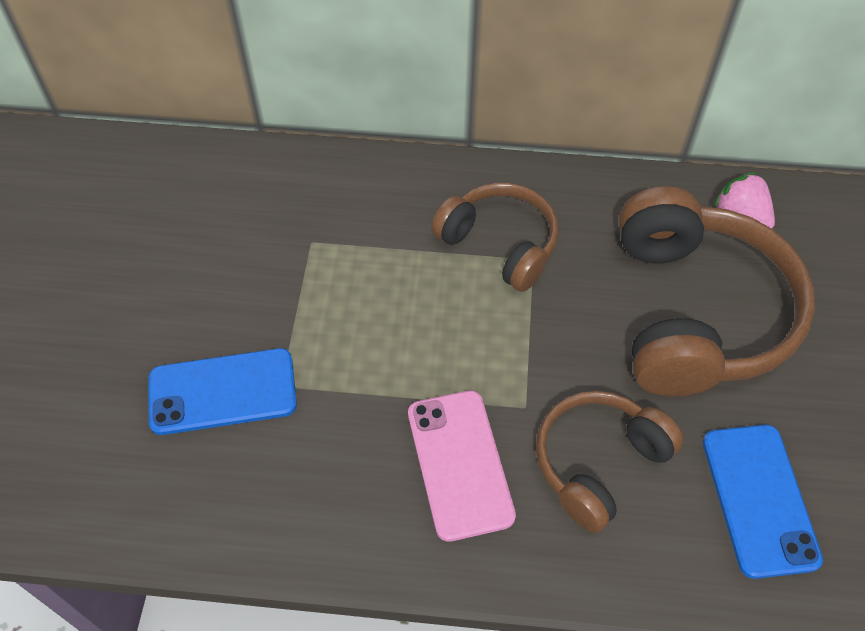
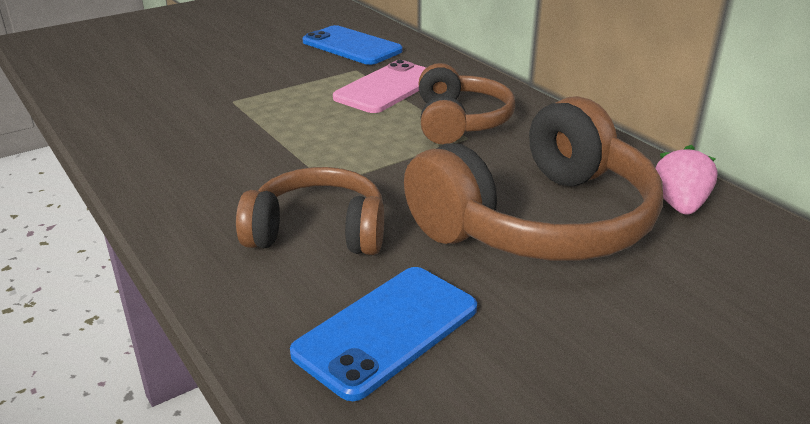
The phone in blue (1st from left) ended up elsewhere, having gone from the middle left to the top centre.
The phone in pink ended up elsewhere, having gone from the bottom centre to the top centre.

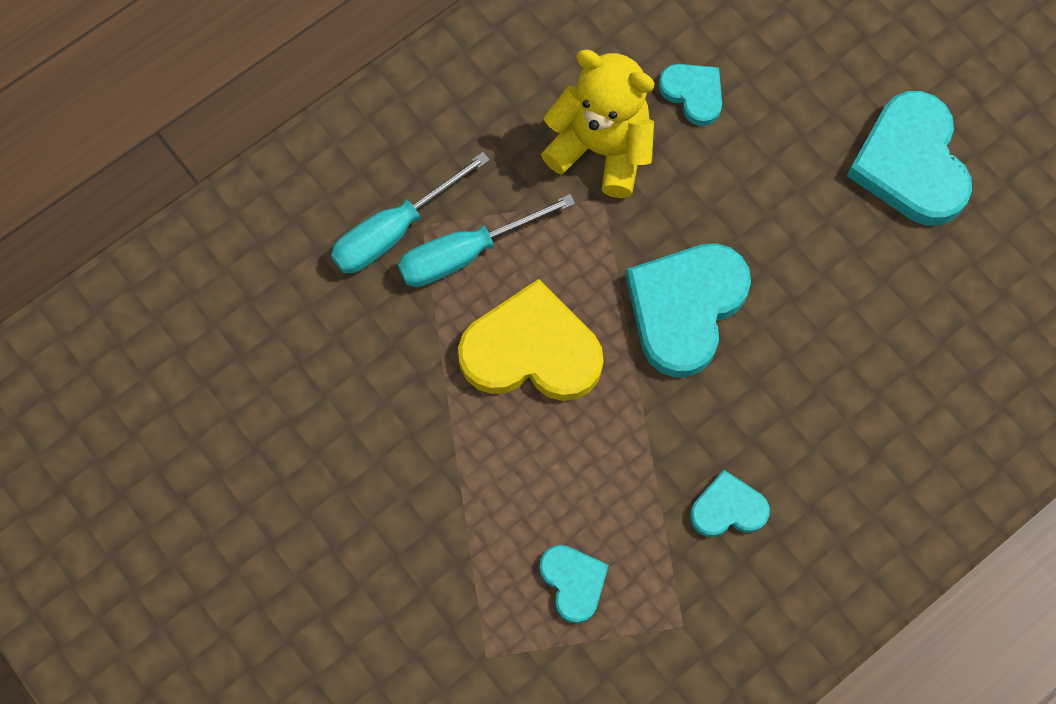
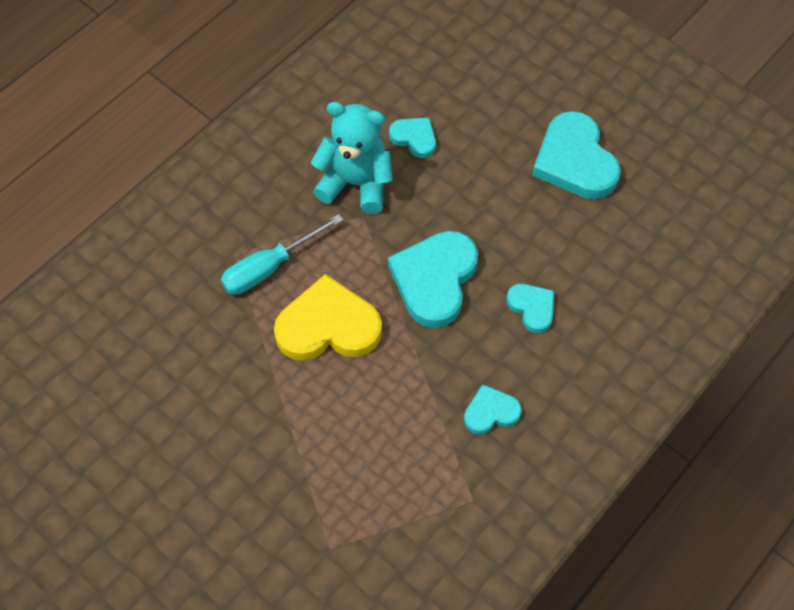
The second view lost the screwdriver in turquoise (1st from left) at the top centre.
The heart in turquoise (1st from left in the first image) ended up elsewhere, having gone from the bottom centre to the middle right.
What was the teddy bear in yellow at the top centre turned into the teddy bear in turquoise at the top centre.

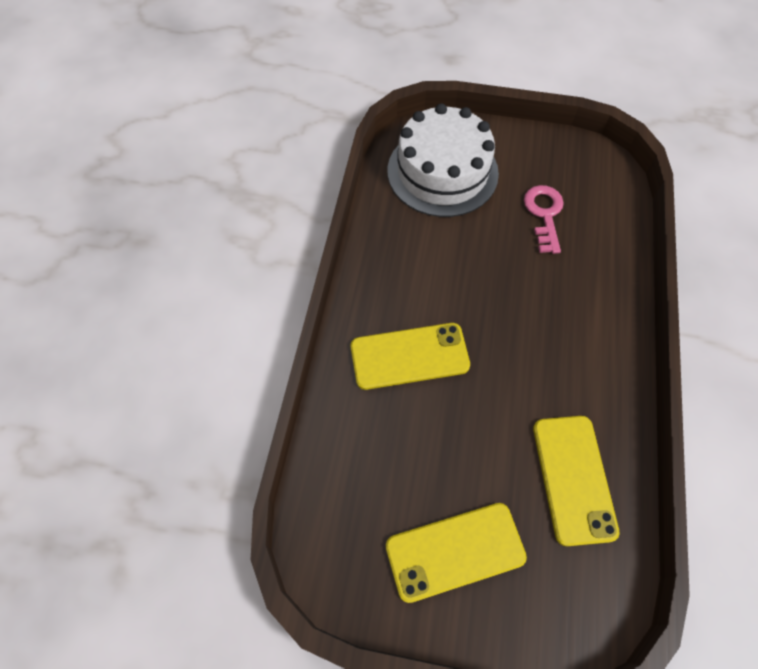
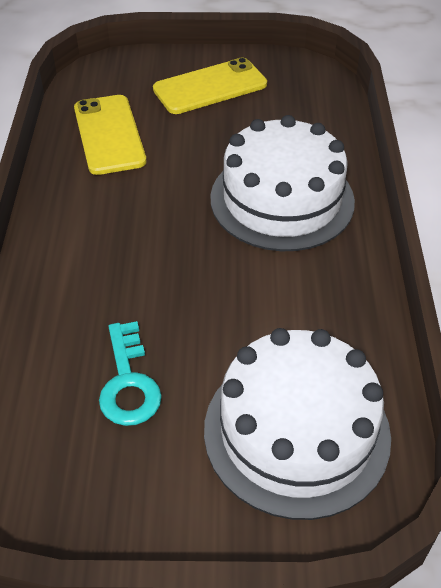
Where the phone in yellow (1st from left) stood at the centre, the cake in white (1st from left) came to stand at the top centre.
What was the key in pink at the top right turned into the key in turquoise at the middle left.

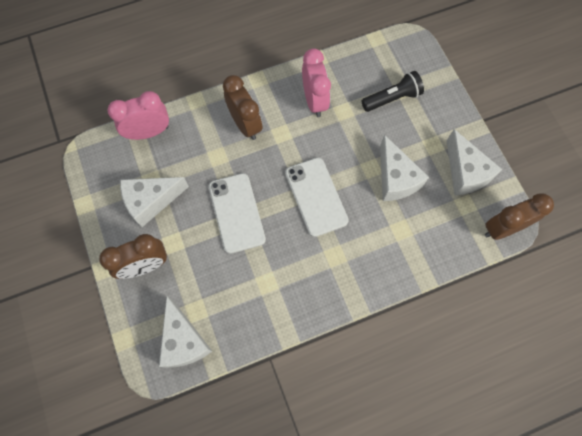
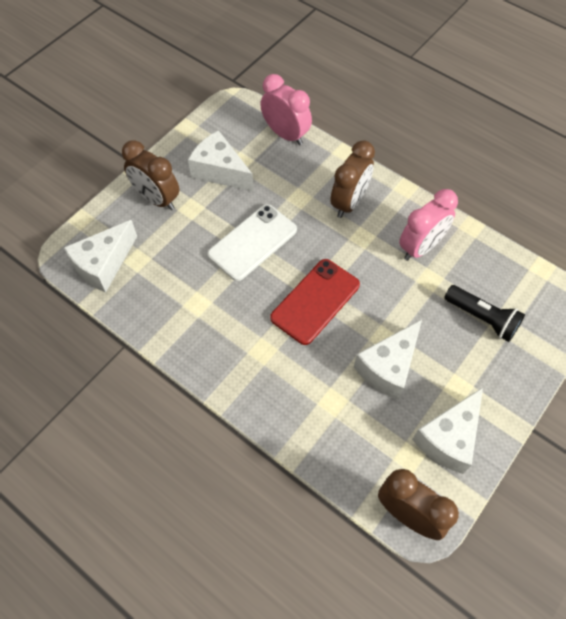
What was the phone in white (2nd from left) at the centre turned into the phone in red at the centre.

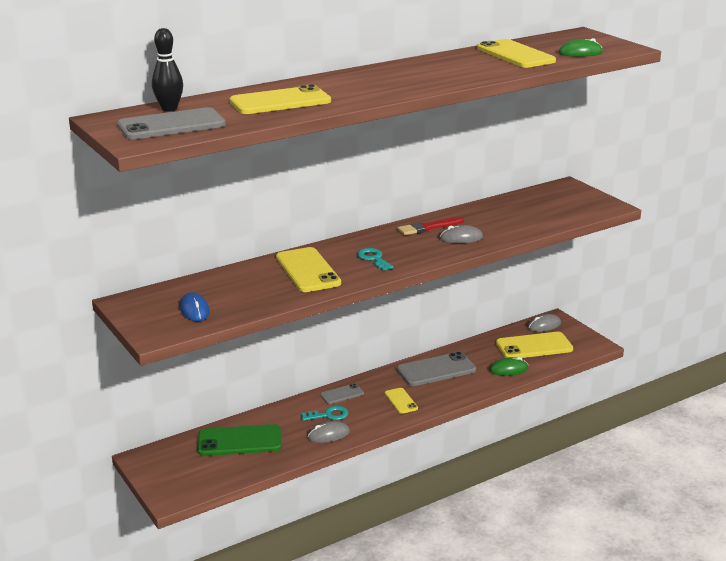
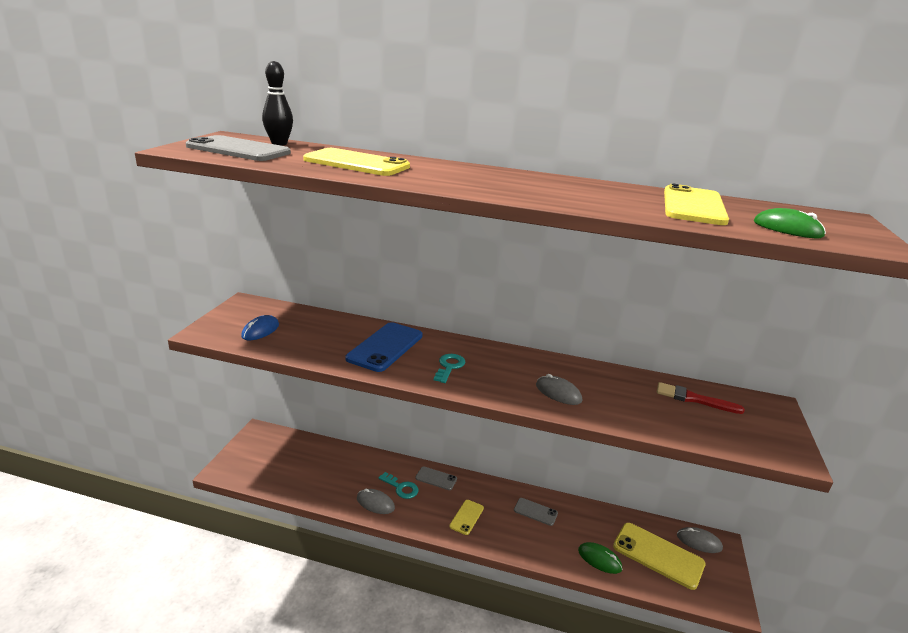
The second view lost the phone in green at the bottom left.
What was the phone in yellow (2nd from left) at the centre turned into the phone in blue at the centre.
The size of the phone in grey (3rd from left) at the centre changed by a factor of 0.53.
The brush in red ended up elsewhere, having gone from the centre to the middle right.

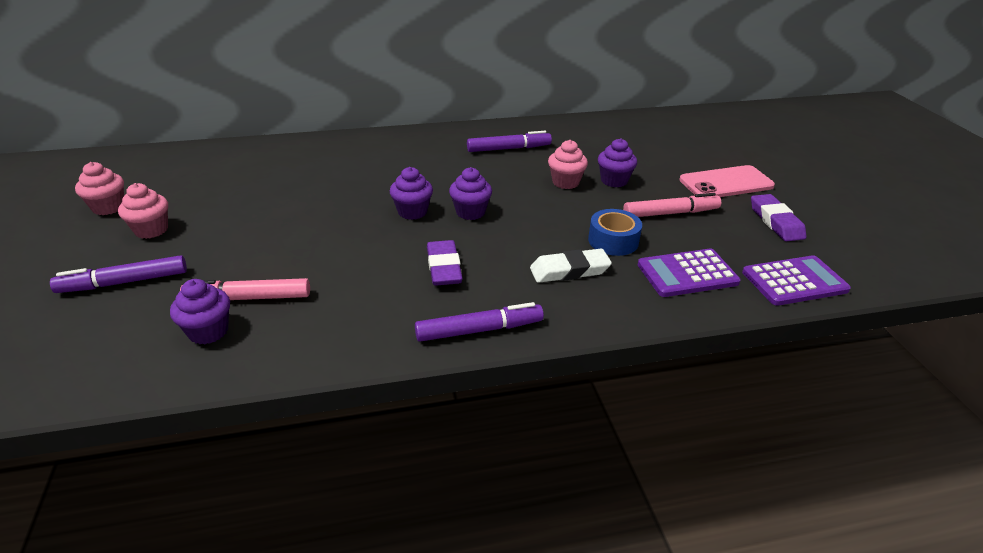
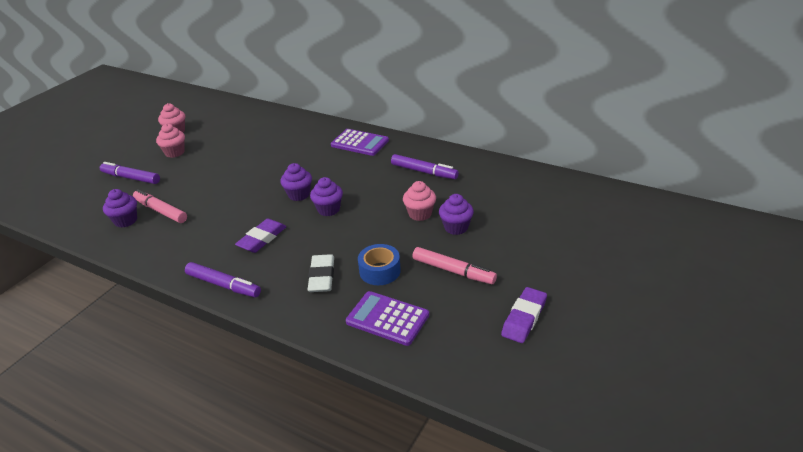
The eraser in white at the centre ended up facing another way, 60 degrees clockwise from before.
The second view lost the phone in pink at the top right.
The calculator in purple (2nd from left in the first image) ended up elsewhere, having gone from the middle right to the top centre.

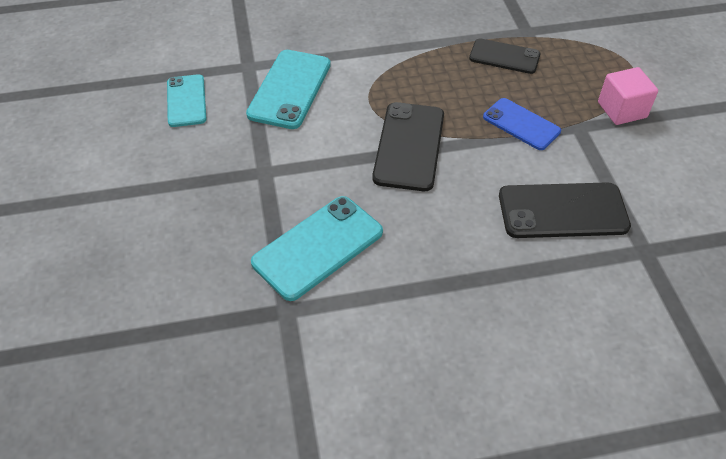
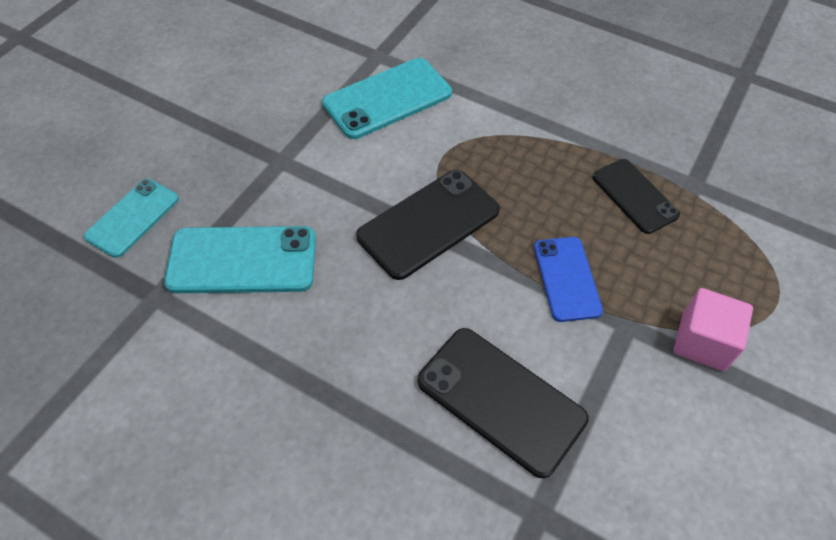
The phone in turquoise (1st from left) ended up elsewhere, having gone from the top left to the middle left.

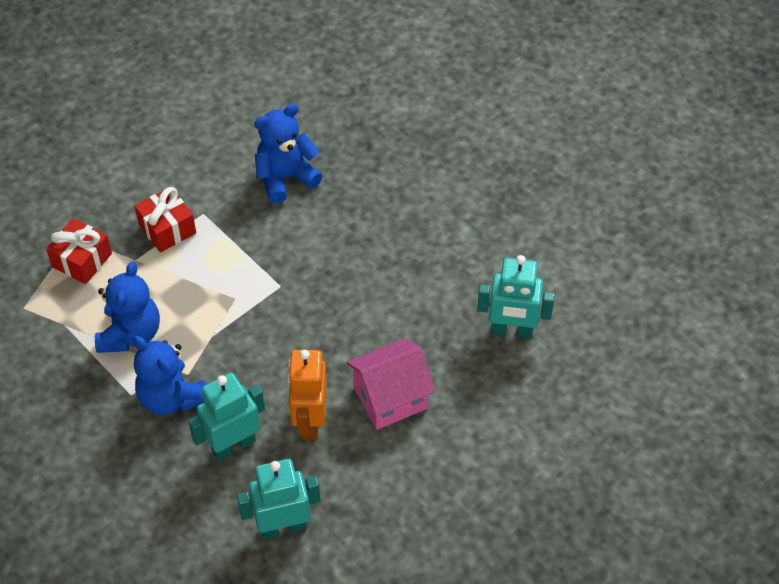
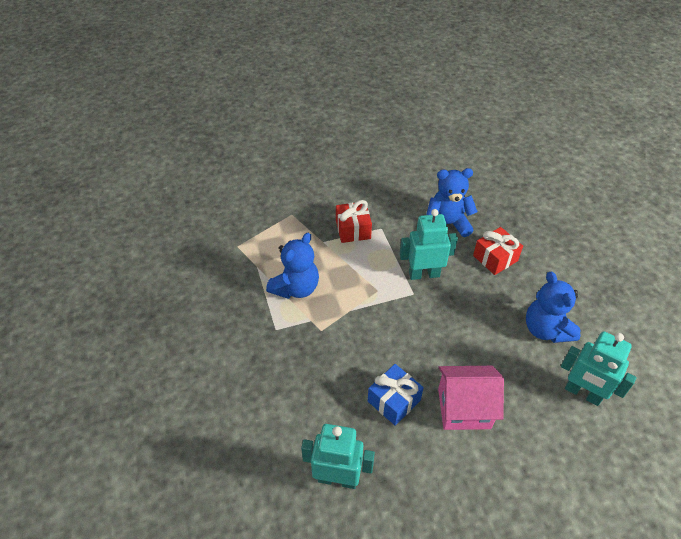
The gift in red (1st from left in the first image) ended up elsewhere, having gone from the middle left to the middle right.
The teddy bear in blue (2nd from left in the first image) ended up elsewhere, having gone from the middle left to the middle right.
The robot in turquoise (1st from left in the first image) ended up elsewhere, having gone from the bottom left to the centre.
Where the robot in orange stood at the bottom centre, the gift in blue came to stand at the bottom centre.

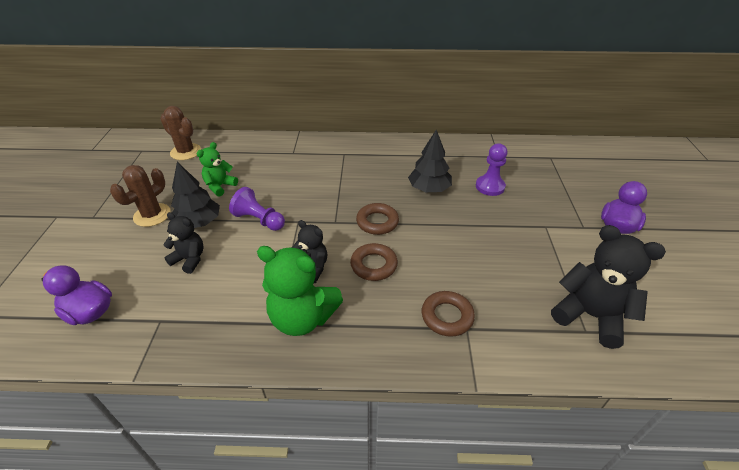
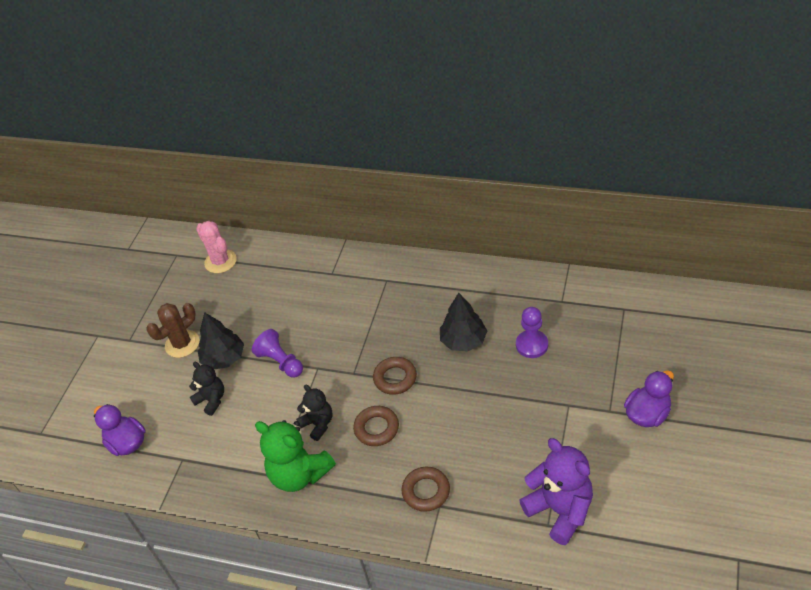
What was the cactus in brown (2nd from left) at the top left turned into the cactus in pink at the middle left.
The second view lost the teddy bear in green (1st from left) at the middle left.
What was the teddy bear in black (3rd from left) at the middle right turned into the teddy bear in purple at the bottom right.

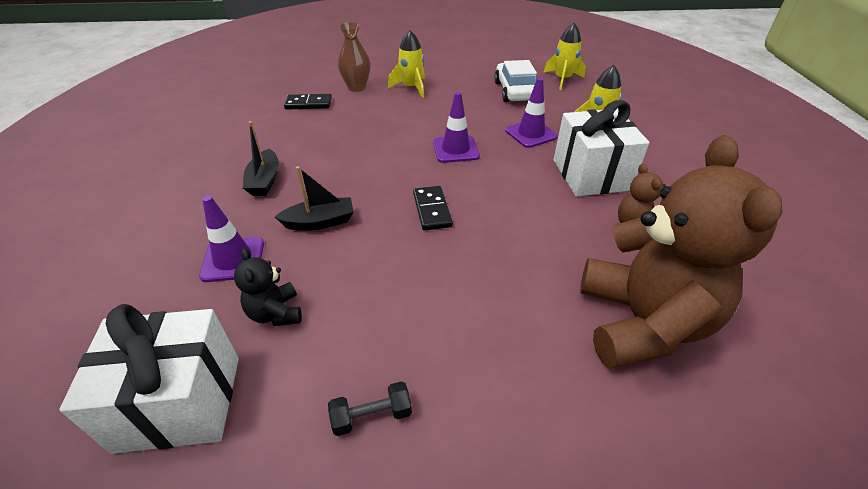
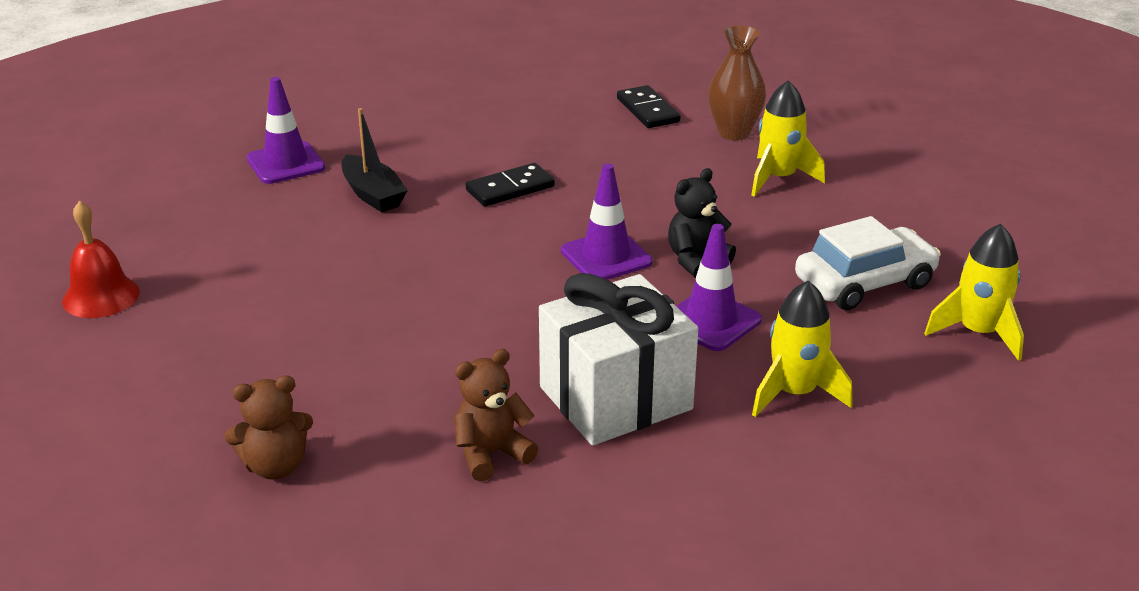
The second view lost the gift in white (1st from left) at the bottom left.
The teddy bear in black ended up elsewhere, having gone from the middle left to the centre.
The second view lost the boat in black (1st from left) at the top left.
Where the dumbbell in black stood at the bottom centre, the bell in red came to stand at the middle left.
The domino in black (2nd from left in the first image) ended up elsewhere, having gone from the centre to the top centre.
The size of the teddy bear in brown (2nd from left in the first image) at the middle right changed by a factor of 0.43.

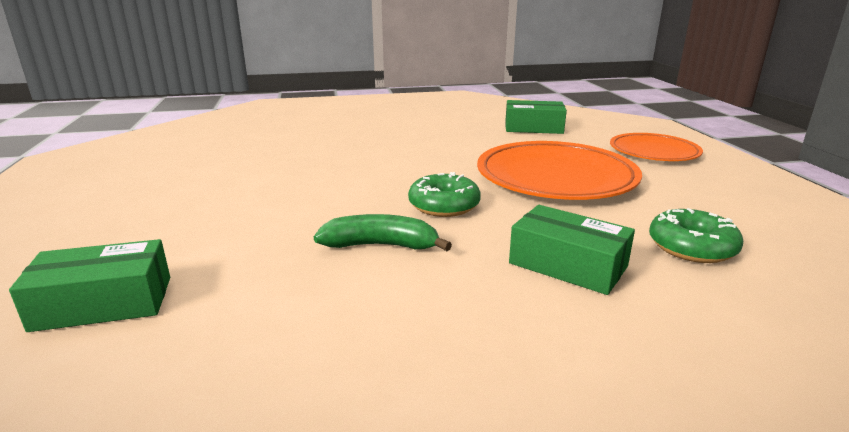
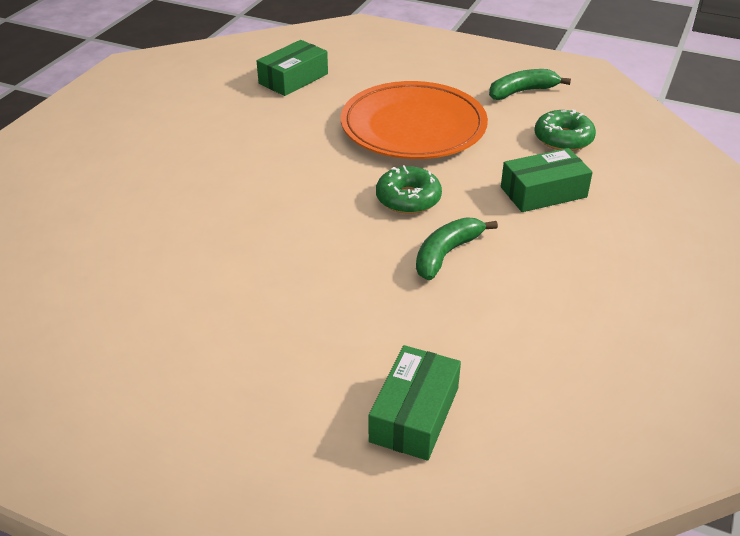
The second view lost the plate in orange (2nd from left) at the middle right.
The second view gained the banana in green (2nd from left) at the top right.

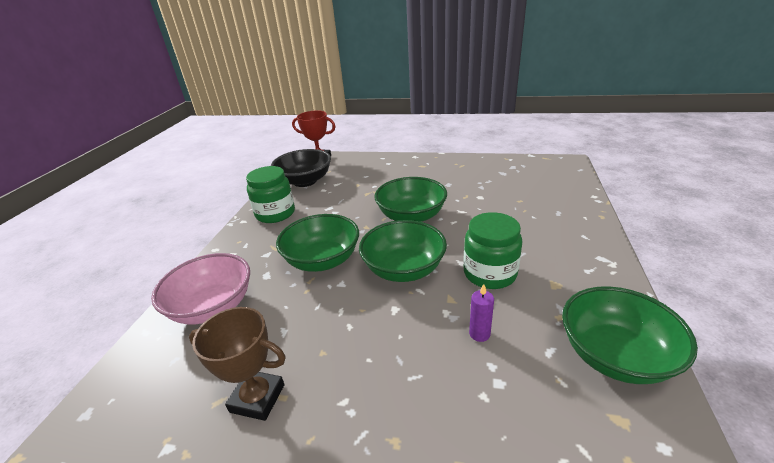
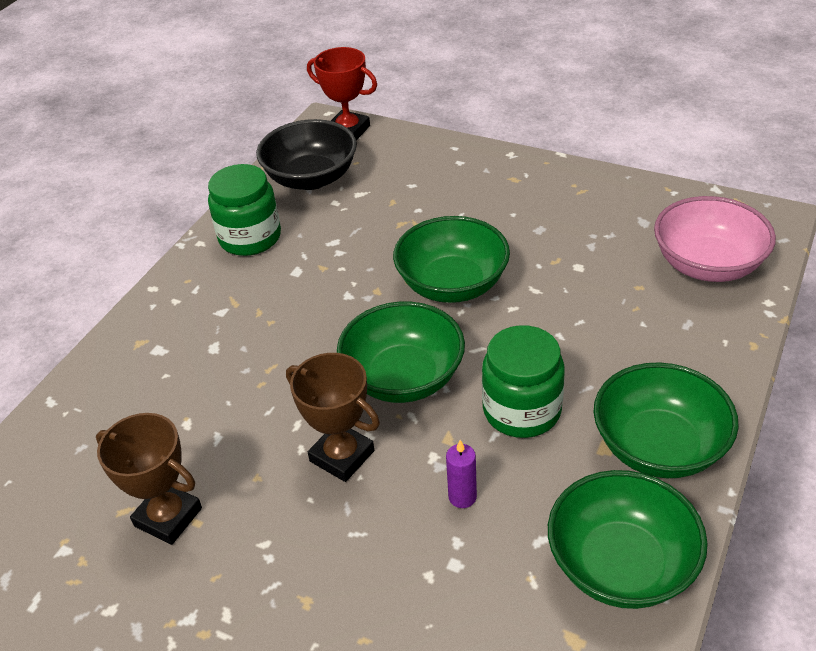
The bowl in pink ended up elsewhere, having gone from the middle left to the middle right.
The bowl in green (1st from left in the first image) ended up elsewhere, having gone from the centre to the middle right.
The second view gained the trophy in brown (2nd from left) at the centre.

